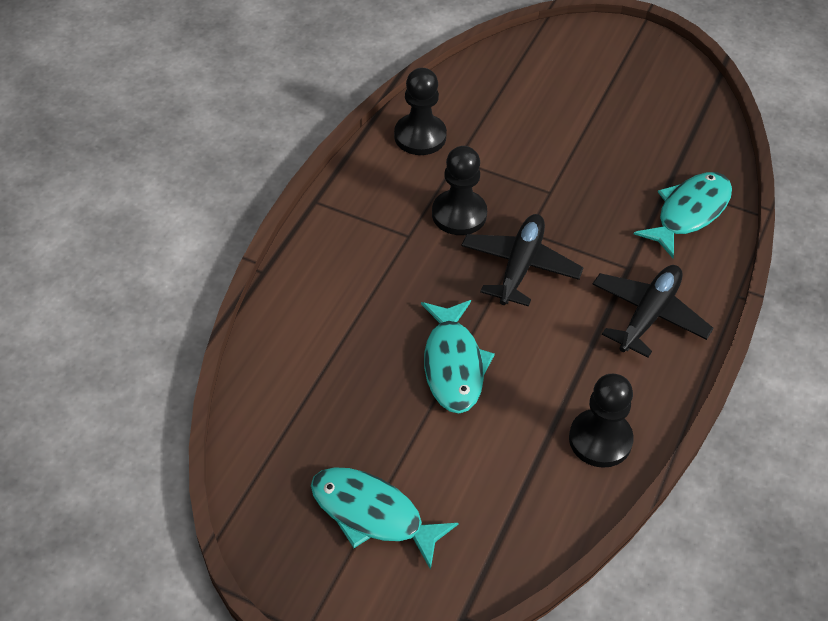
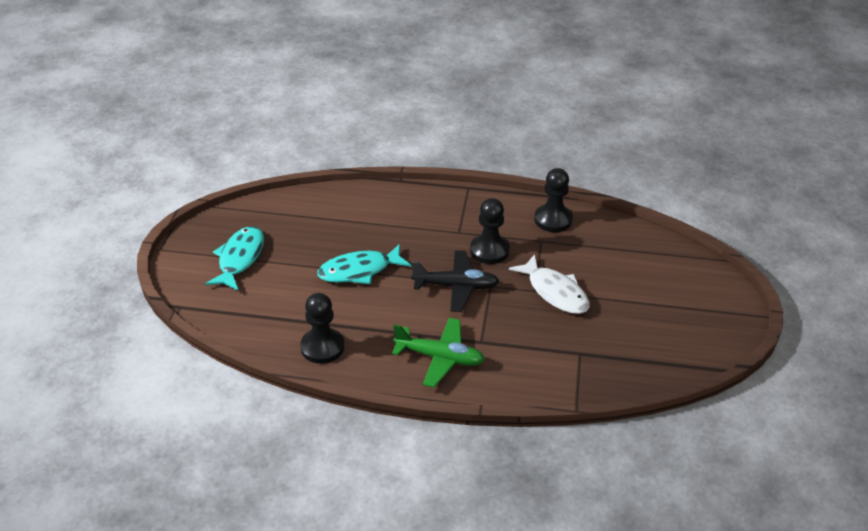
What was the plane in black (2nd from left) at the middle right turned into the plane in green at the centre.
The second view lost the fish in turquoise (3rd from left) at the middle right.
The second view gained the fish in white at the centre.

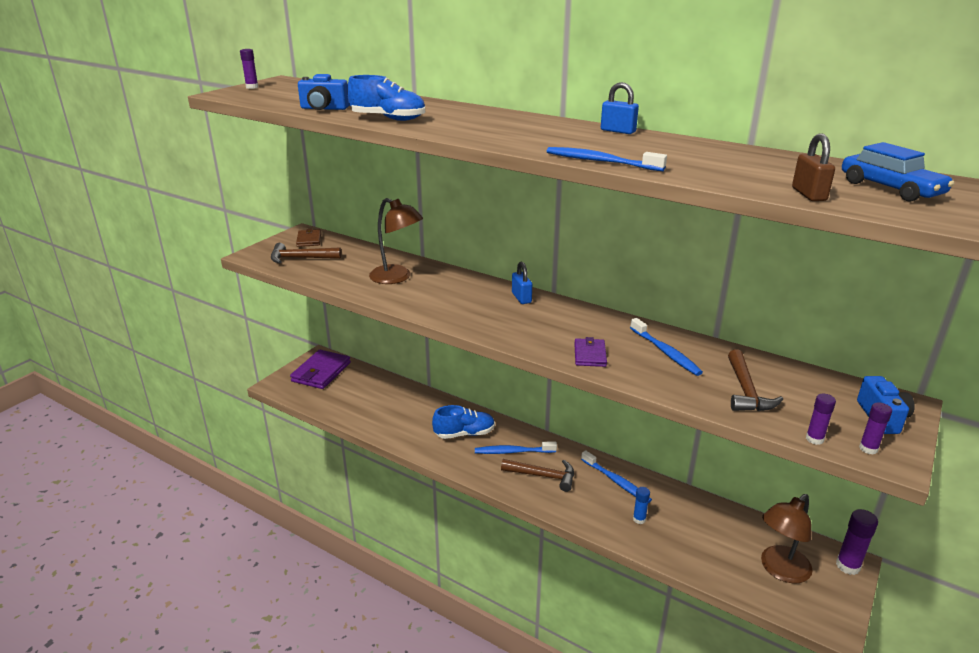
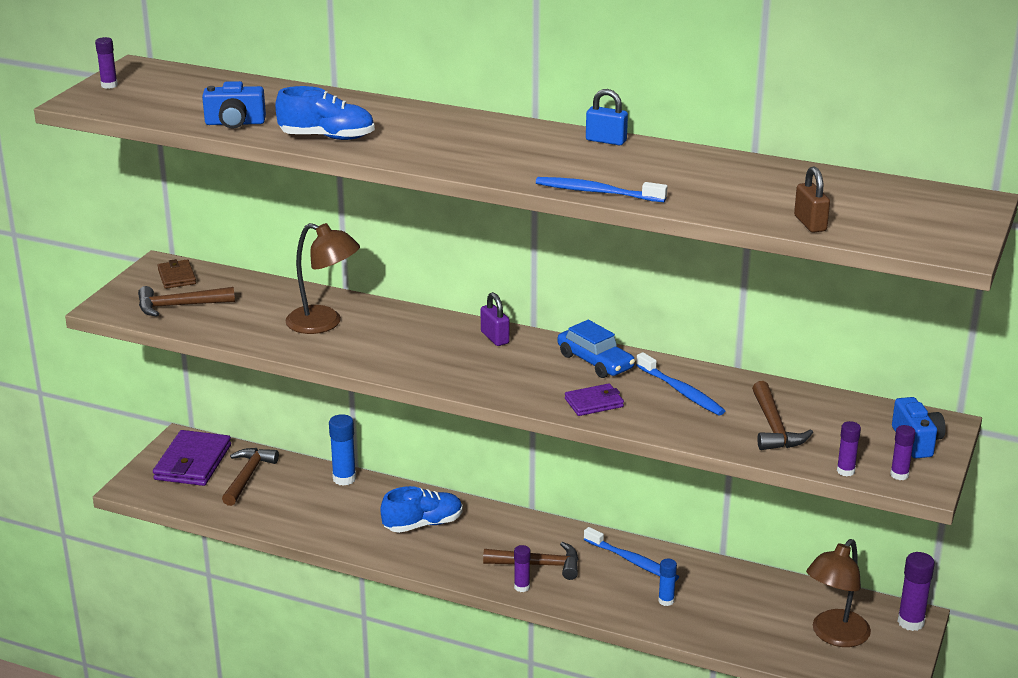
The second view lost the toothbrush in blue (1st from left) at the bottom centre.
What was the padlock in blue (1st from left) at the centre turned into the padlock in purple at the centre.
The wallet in purple (2nd from left) at the centre ended up facing another way, 75 degrees clockwise from before.
The car in blue ended up elsewhere, having gone from the top right to the centre.
The second view gained the hammer in brown (2nd from left) at the bottom left.
The second view gained the glue stick in blue (1st from left) at the centre.
The second view gained the glue stick in purple (2nd from left) at the bottom centre.

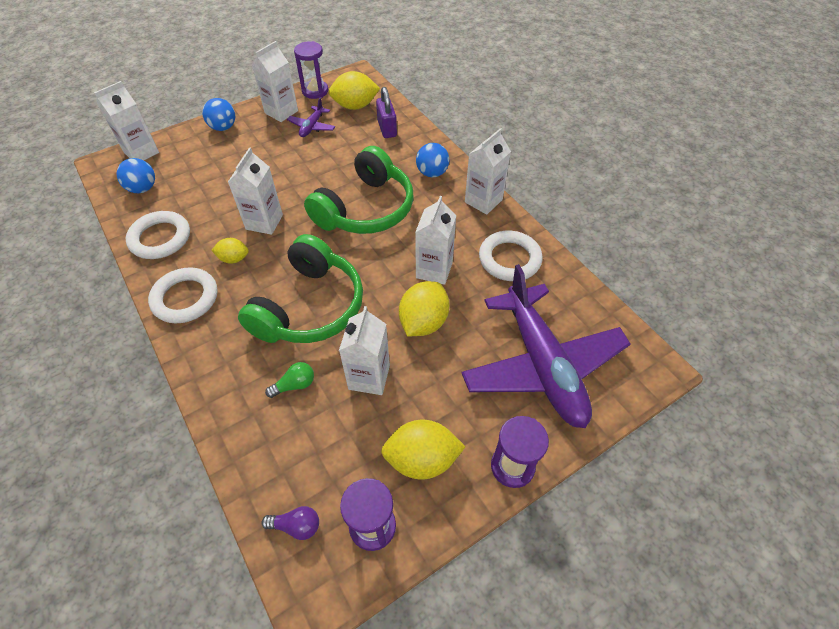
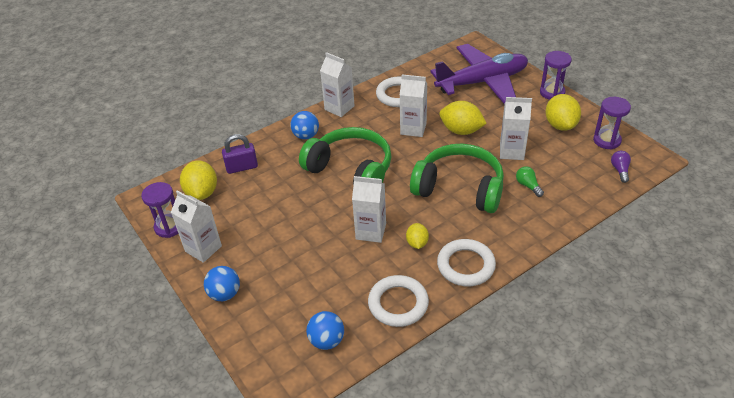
The second view lost the carton in white (1st from left) at the top left.
The second view lost the plane in purple (1st from left) at the top centre.

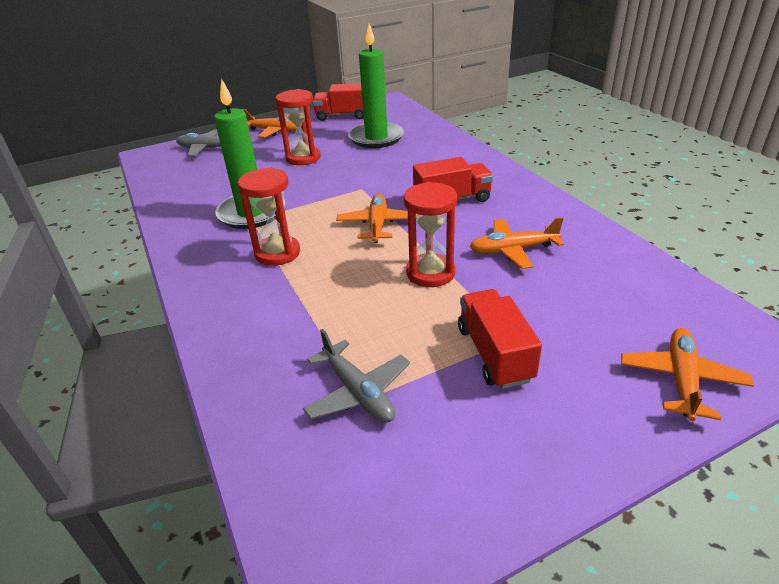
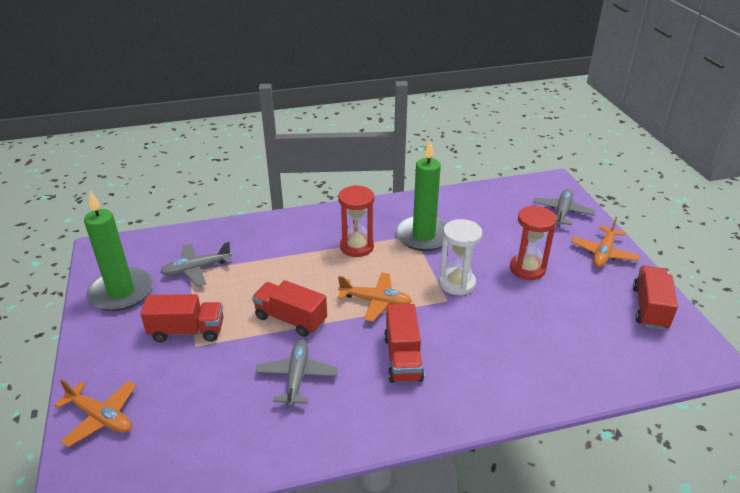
The candle in green (2nd from left in the first image) ended up elsewhere, having gone from the top centre to the middle left.
Where the hourglass in red (3rd from left) stood at the centre, the truck in red (2nd from left) came to stand at the centre.
What was the plane in orange (3rd from left) at the centre turned into the plane in grey (2nd from left) at the bottom centre.
The second view gained the hourglass in white at the centre.

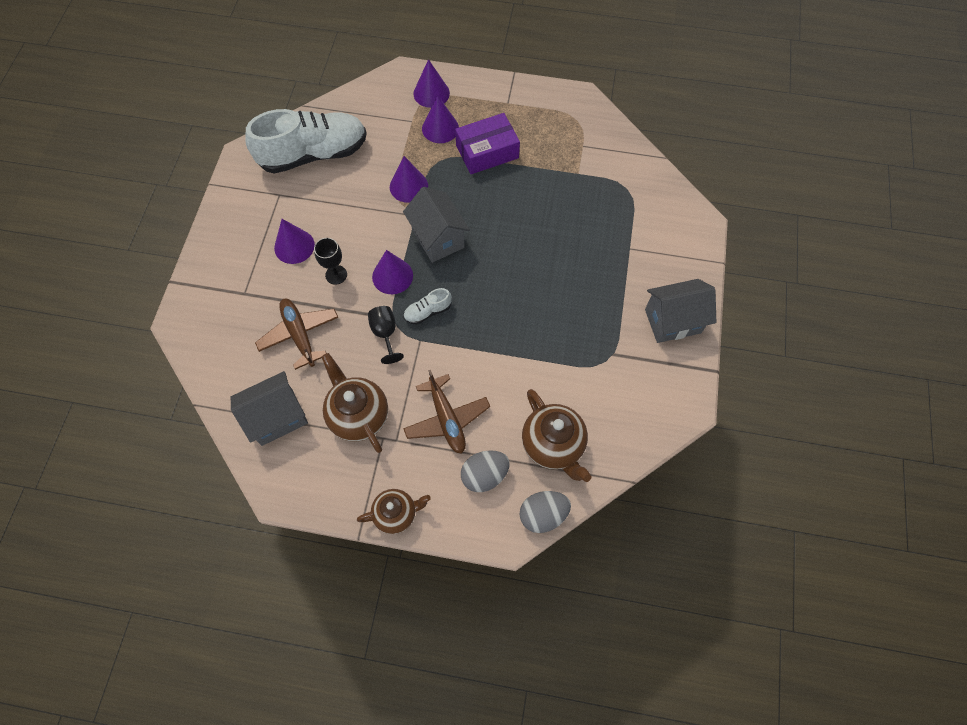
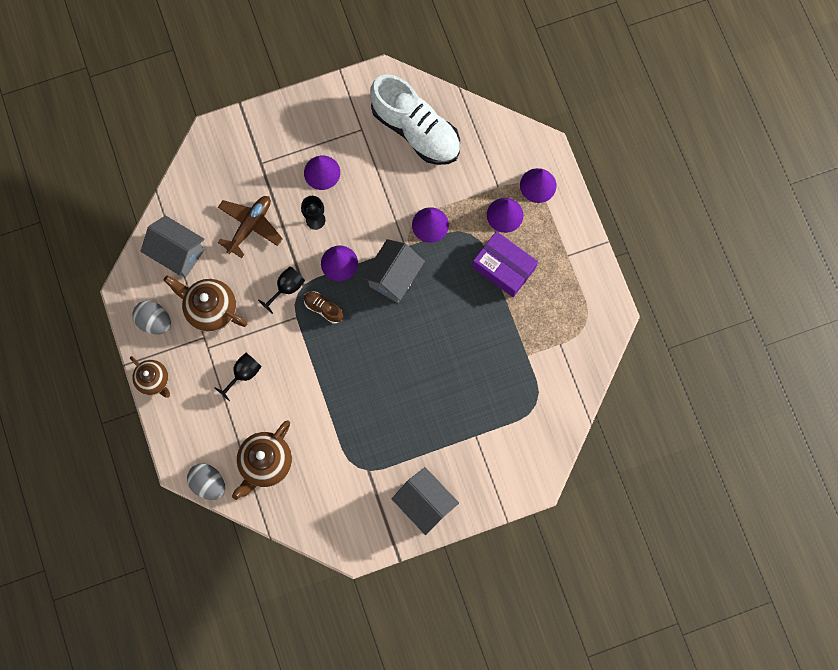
The teapot in brown (1st from left in the first image) at the centre ended up facing another way, 90 degrees counterclockwise from before.
What was the shoe in white (2nd from left) at the centre turned into the shoe in brown at the centre.
Where the plane in brown (2nd from left) stood at the centre, the goblet in black (1st from left) came to stand at the middle left.
The egg in grey (1st from left) ended up elsewhere, having gone from the centre to the middle left.

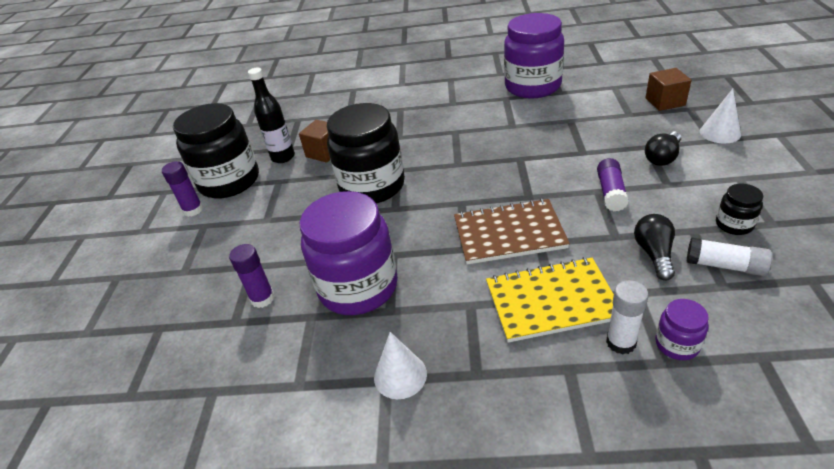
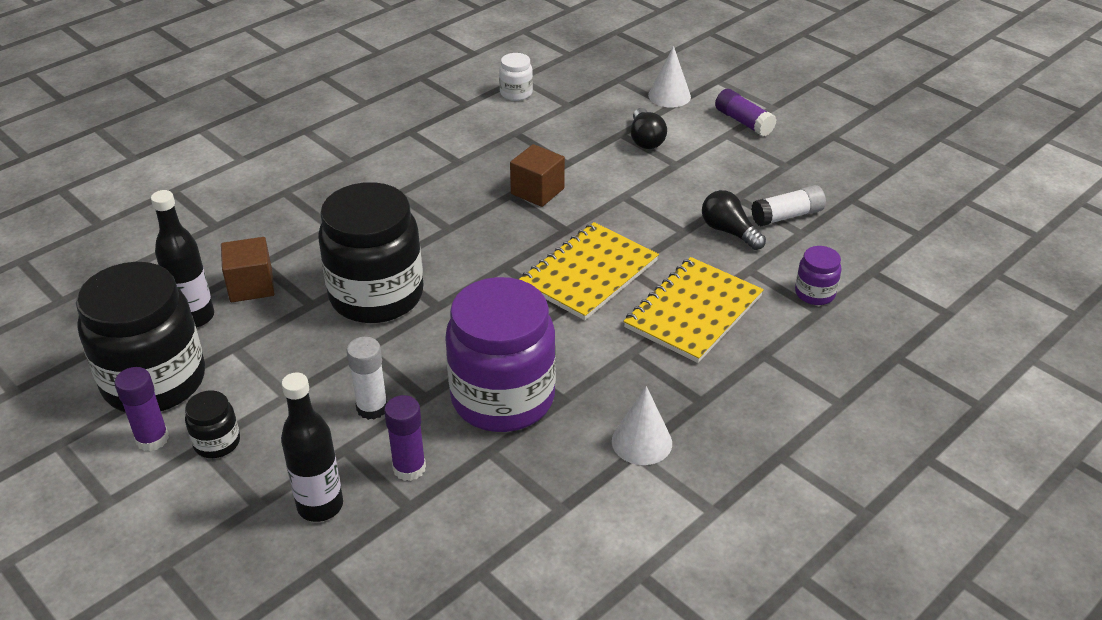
What was the notebook in brown at the centre turned into the notebook in yellow (1st from left) at the centre.
The second view lost the jar in purple (2nd from left) at the top centre.
The glue stick in purple (3rd from left) ended up elsewhere, having gone from the middle right to the top right.
The glue stick in white (1st from left) ended up elsewhere, having gone from the bottom right to the middle left.
The cube in brown (2nd from left) ended up elsewhere, having gone from the top right to the top centre.
The jar in black (3rd from left in the first image) ended up elsewhere, having gone from the middle right to the bottom left.
The second view gained the bottle in black (2nd from left) at the bottom left.
The second view gained the jar in white at the top centre.

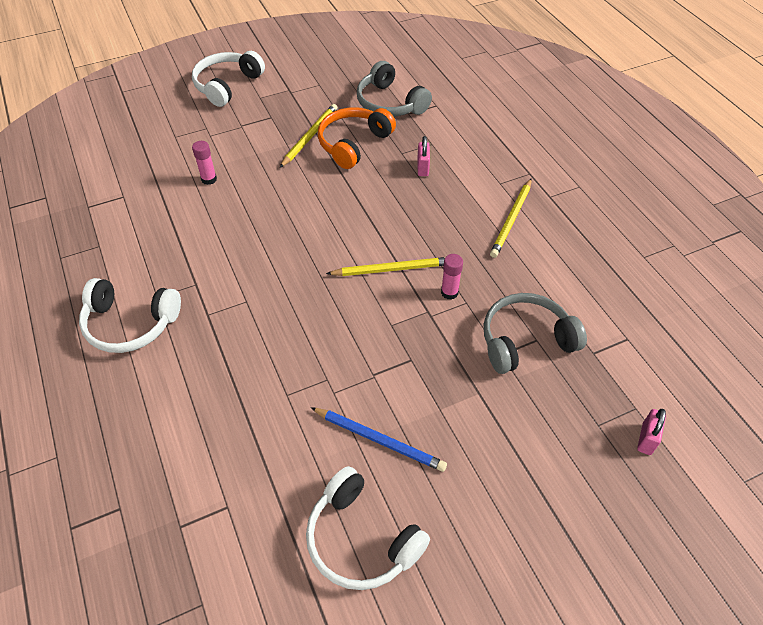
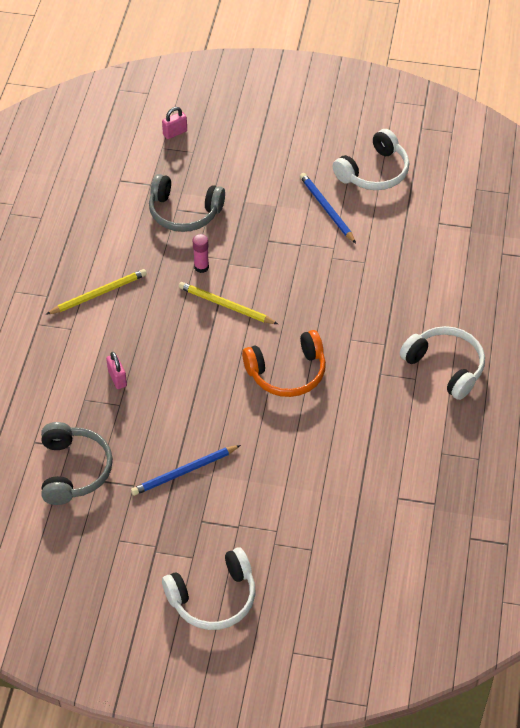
The second view lost the glue stick in pink (1st from left) at the top left.
What was the pencil in yellow (1st from left) at the top centre turned into the pencil in blue (1st from left) at the centre.
The headphones in white (3rd from left in the first image) at the bottom centre ended up facing another way, 60 degrees clockwise from before.
The headphones in orange ended up elsewhere, having gone from the top centre to the centre.
The padlock in pink (1st from left) at the top centre ended up facing another way, 60 degrees counterclockwise from before.

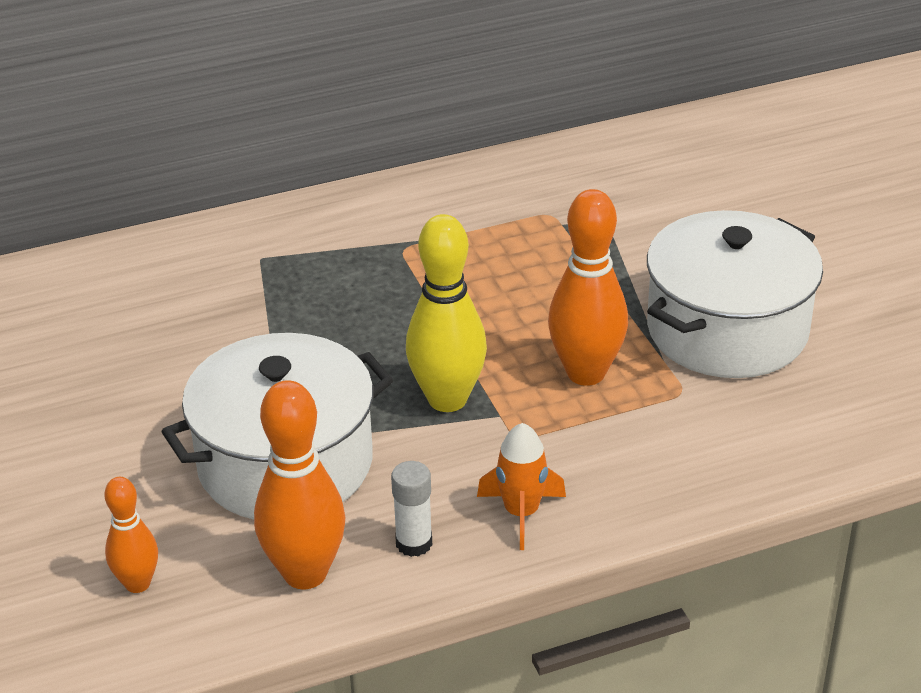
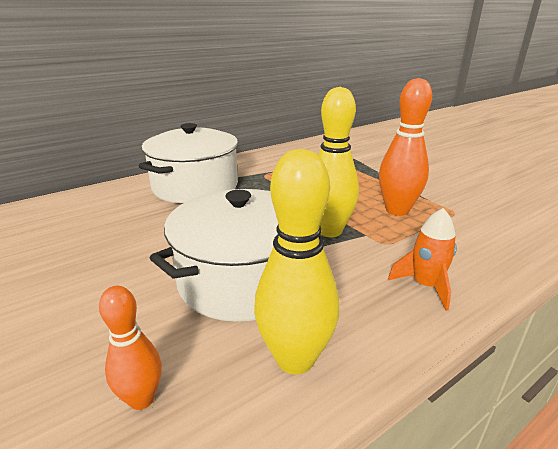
What was the bowling pin in orange (2nd from left) at the bottom left turned into the bowling pin in yellow (1st from left) at the centre.
The second view lost the glue stick in white at the bottom centre.
The pot in white (2nd from left in the first image) ended up elsewhere, having gone from the middle right to the centre.

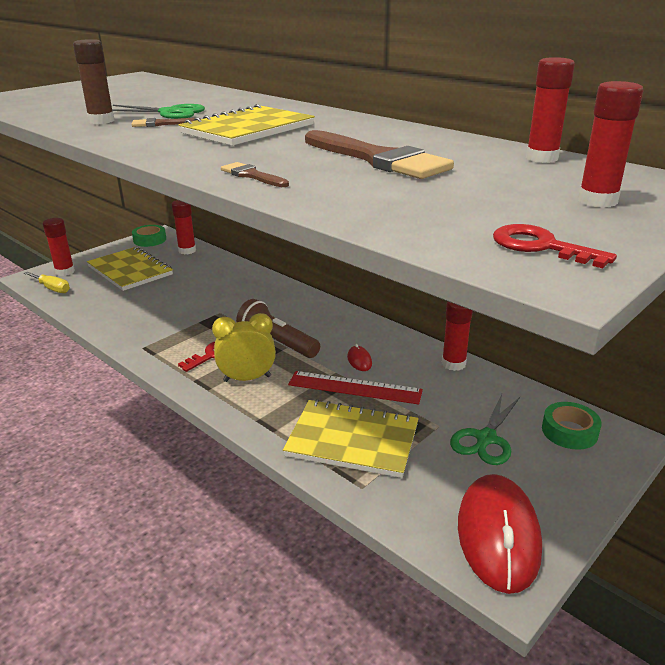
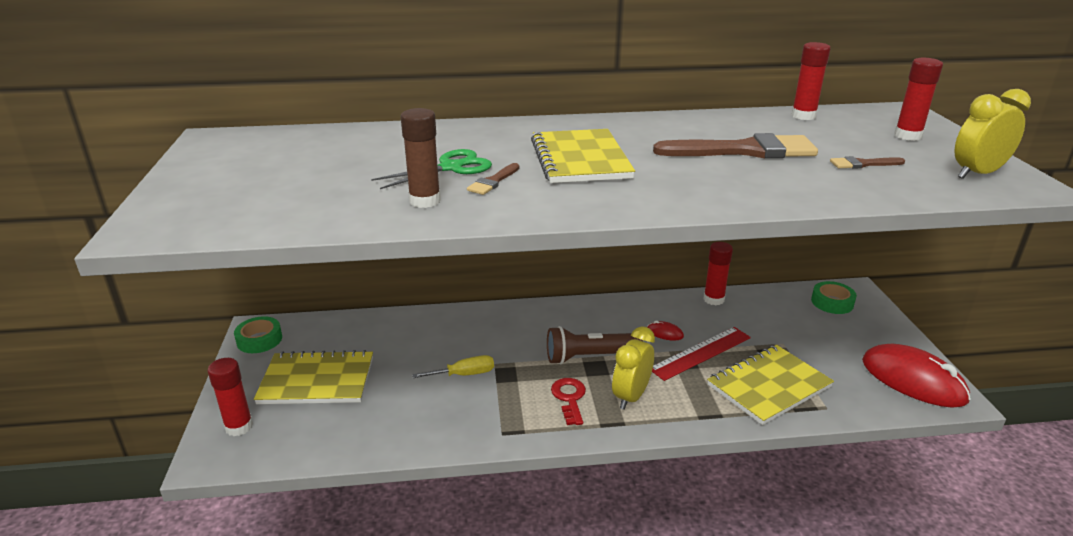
The screwdriver in yellow ended up elsewhere, having gone from the middle left to the bottom centre.
The second view lost the glue stick in red (2nd from left) at the middle left.
The brush in brown (2nd from left in the first image) ended up elsewhere, having gone from the top centre to the top right.
The second view lost the scissors in green (2nd from left) at the middle right.
Where the key in red (2nd from left) stood at the middle right, the clock in yellow (2nd from left) came to stand at the top right.

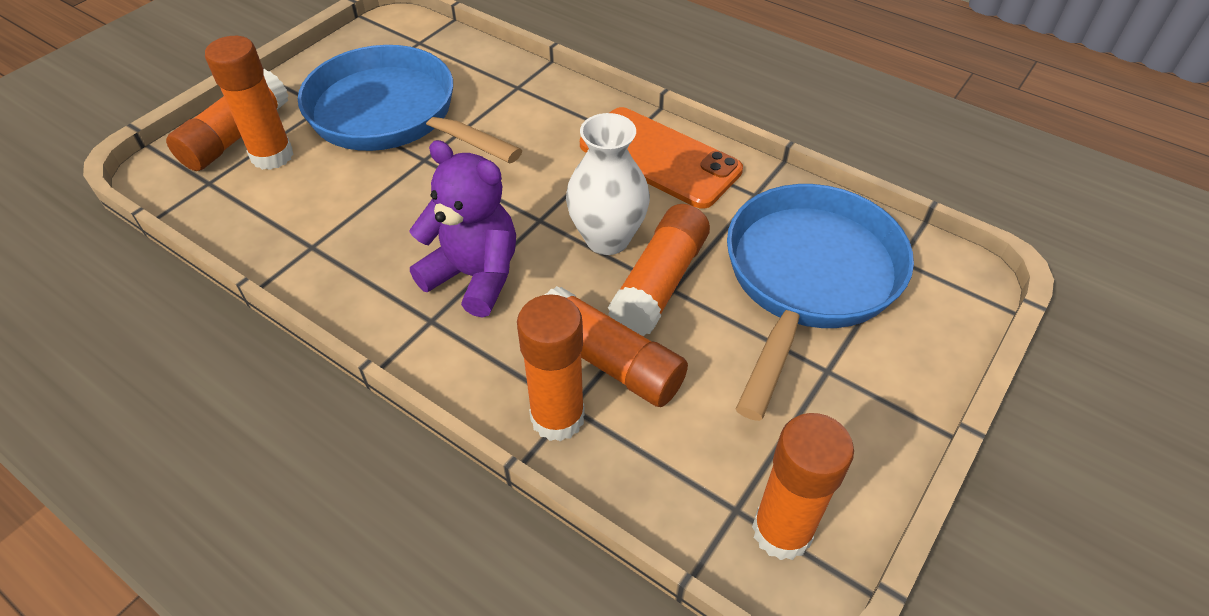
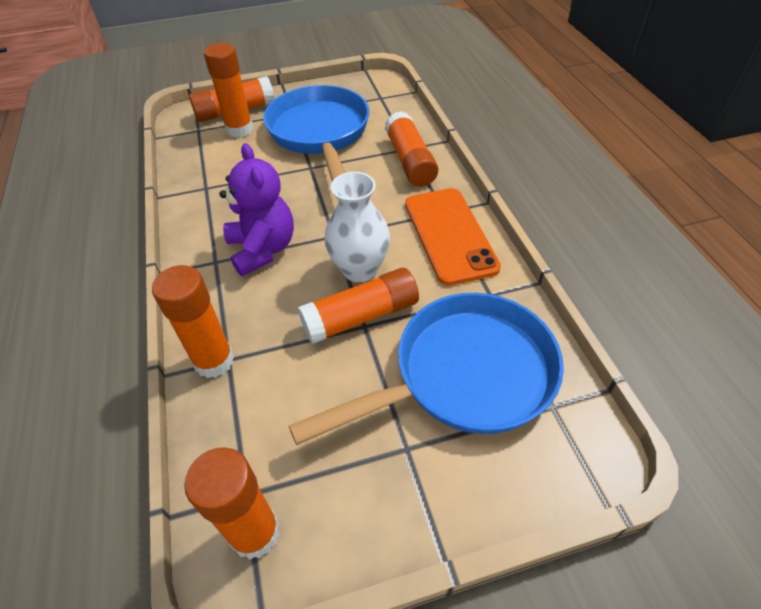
The glue stick in orange (4th from left in the first image) ended up elsewhere, having gone from the centre to the top centre.

